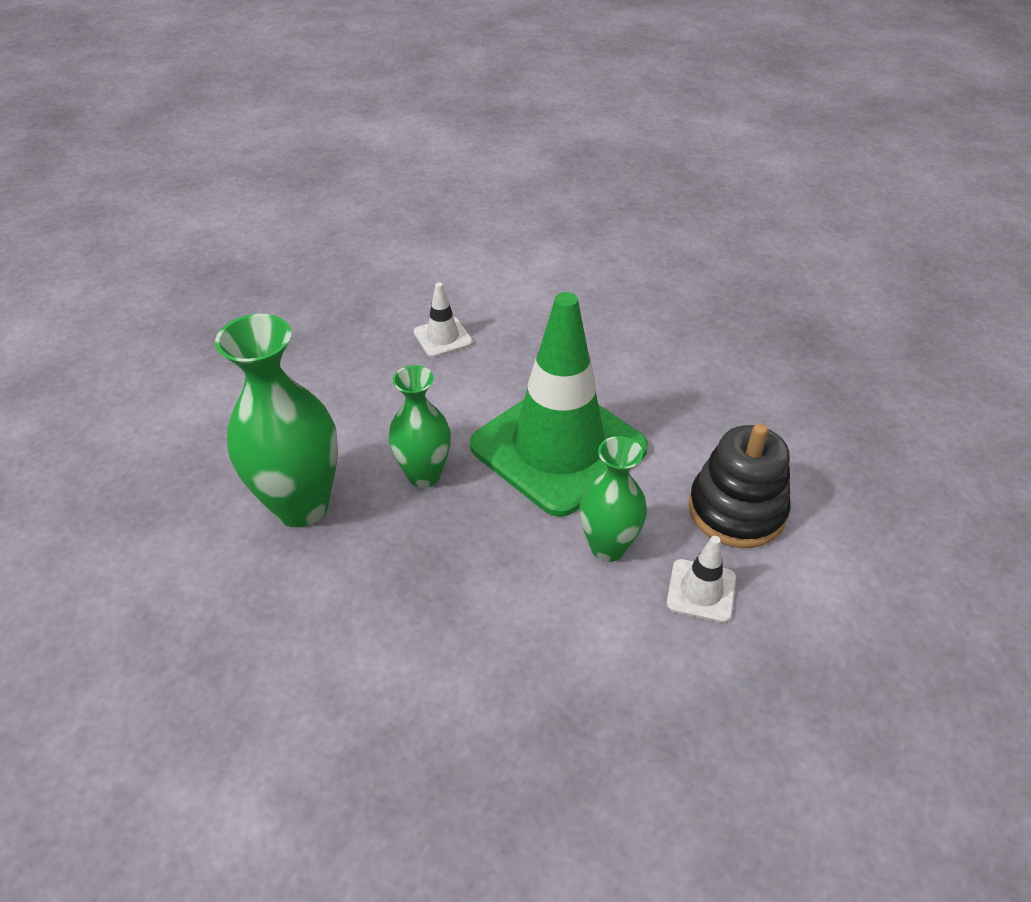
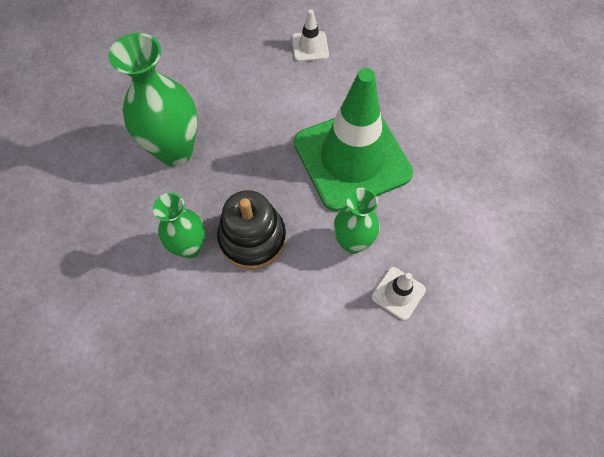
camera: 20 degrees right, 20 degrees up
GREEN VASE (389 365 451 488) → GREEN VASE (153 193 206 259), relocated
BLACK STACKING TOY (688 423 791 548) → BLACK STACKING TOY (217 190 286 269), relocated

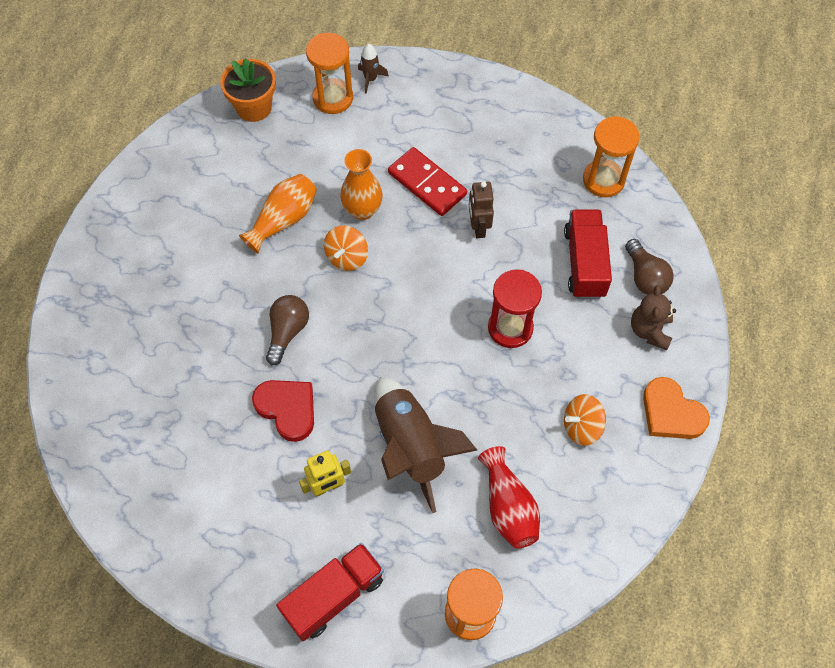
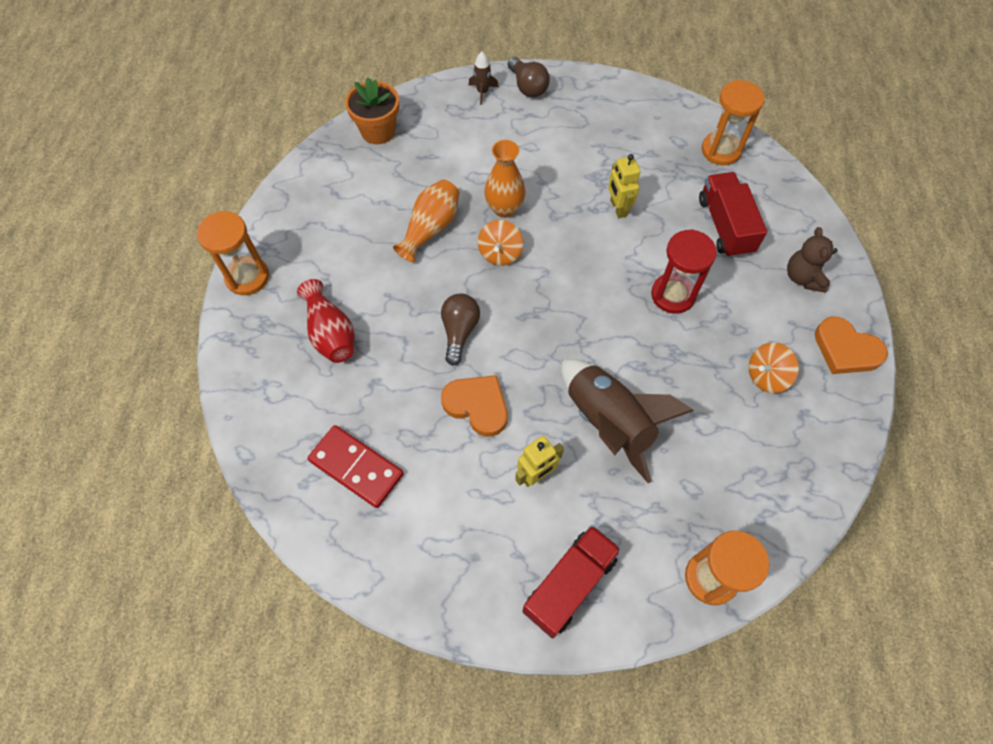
camera: 10 degrees left, 0 degrees up
RED HEART (252 380 314 442) → ORANGE HEART (441 375 507 437)
ORANGE HOURGLASS (306 33 353 114) → ORANGE HOURGLASS (197 211 269 295), relocated
RED DOMINO (388 147 467 216) → RED DOMINO (307 425 404 508), relocated
BROWN ROBOT (469 181 494 238) → YELLOW ROBOT (608 154 640 218)
RED VASE (478 446 540 549) → RED VASE (297 279 355 363), relocated
BROWN LIGHT BULB (625 239 674 295) → BROWN LIGHT BULB (508 57 550 97), relocated

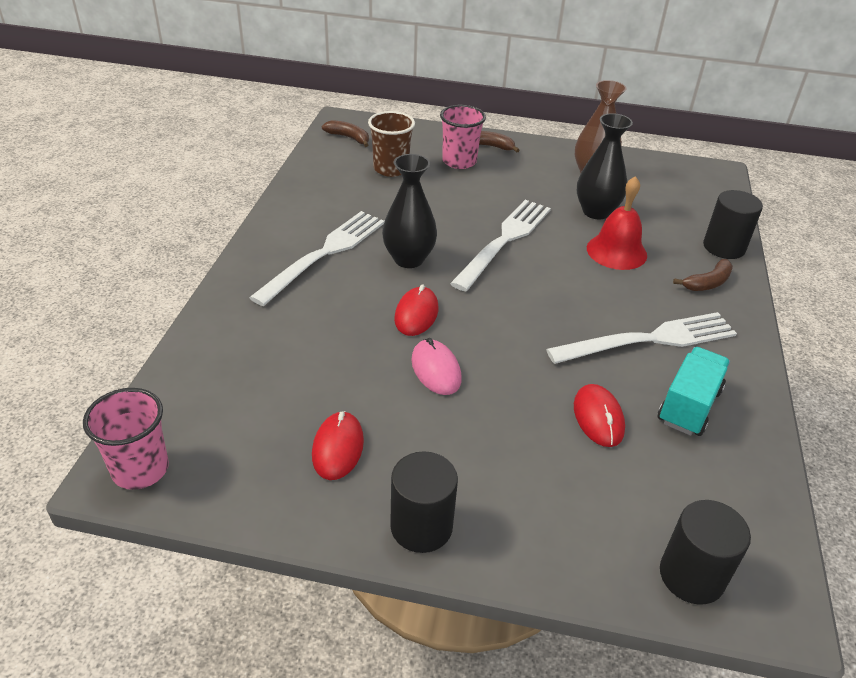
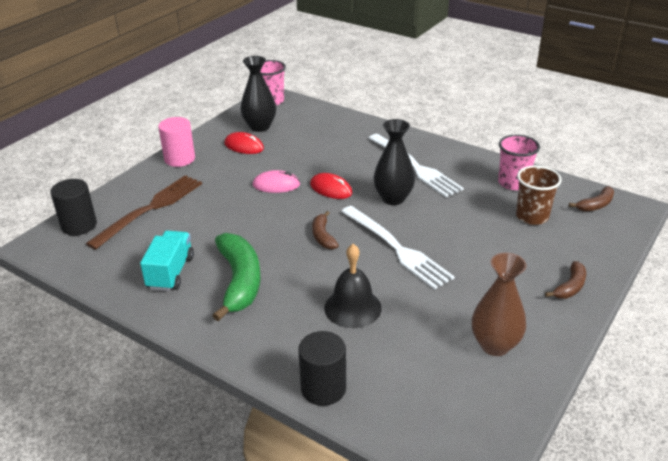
camera: 115 degrees right, 5 degrees down
BLACK CYLINDER (390 451 458 553) → PINK CYLINDER (158 117 195 167)
PINK CUP (440 105 486 169) → PINK CUP (498 135 540 190), relocated
WHITE FORK (546 312 737 364) → GREEN BANANA (212 233 261 321)
RED MOUSE (574 384 625 447) → -
BLACK VASE (577 113 633 220) → BLACK VASE (240 56 276 132), relocated
RED BELL (587 176 647 270) → BLACK BELL (324 244 382 328)
TURQUOISE TRUCK (658 347 730 436) → TURQUOISE TRUCK (140 231 194 291), 135 degrees counterclockwise
BROWN BANANA (673 259 733 291) → BROWN BANANA (312 211 339 249), relocated
- → BROWN FORK (86 175 202 250)

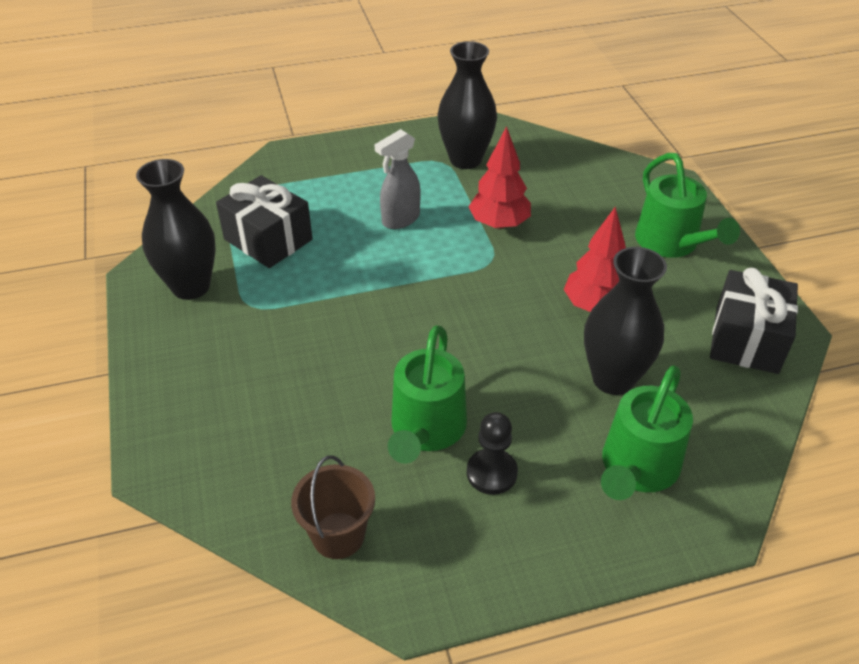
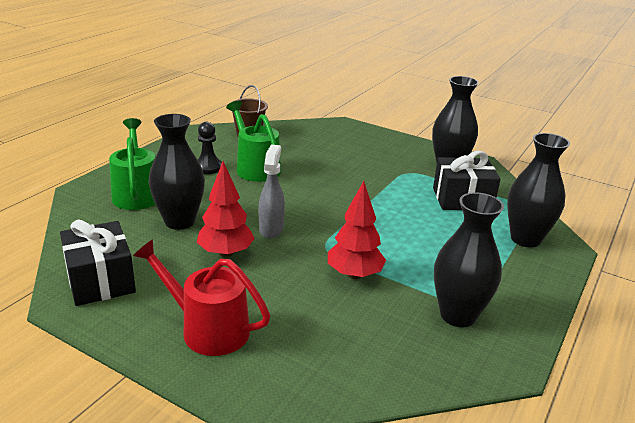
camera: 135 degrees right, 15 degrees down
GREY SPRAY BOTTLE (374 129 420 229) → GREY SPRAY BOTTLE (259 145 285 238), relocated
GREEN WATERING CAN (635 153 740 258) → RED WATERING CAN (133 239 270 356)
- → BLACK VASE (507 133 570 248)

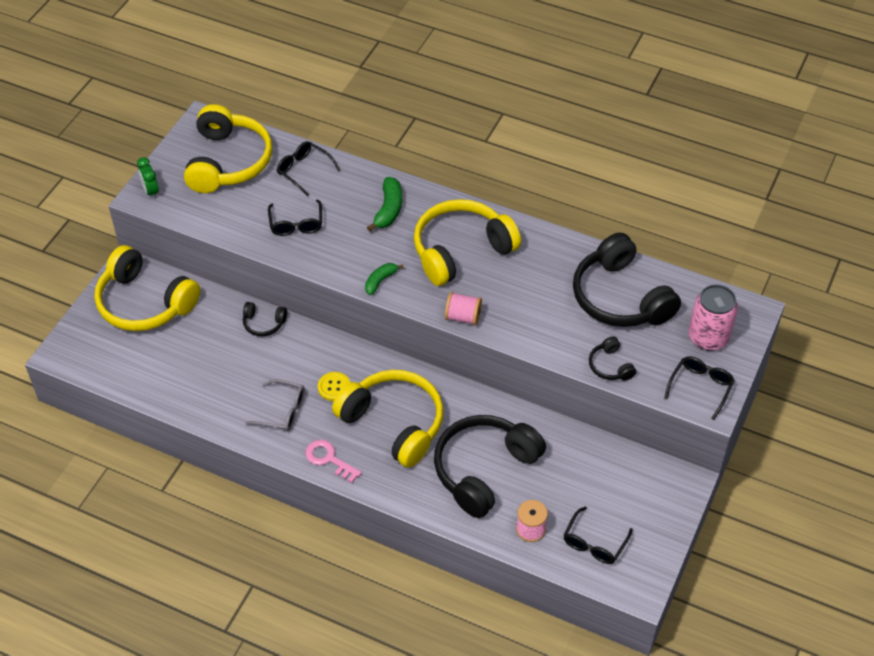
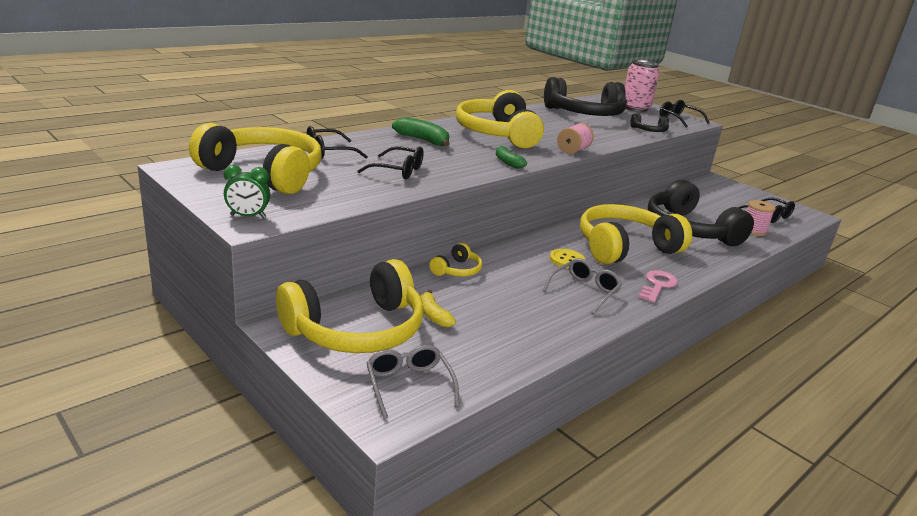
camera: 70 degrees left, 25 degrees down
BLACK HEADPHONES (243 302 287 336) → YELLOW HEADPHONES (429 243 482 277)
PINK KEY (305 440 362 483) → PINK KEY (639 270 678 303), 150 degrees clockwise
- → GREY GLASSES (366 345 459 419)
- → YELLOW BANANA (420 290 456 327)

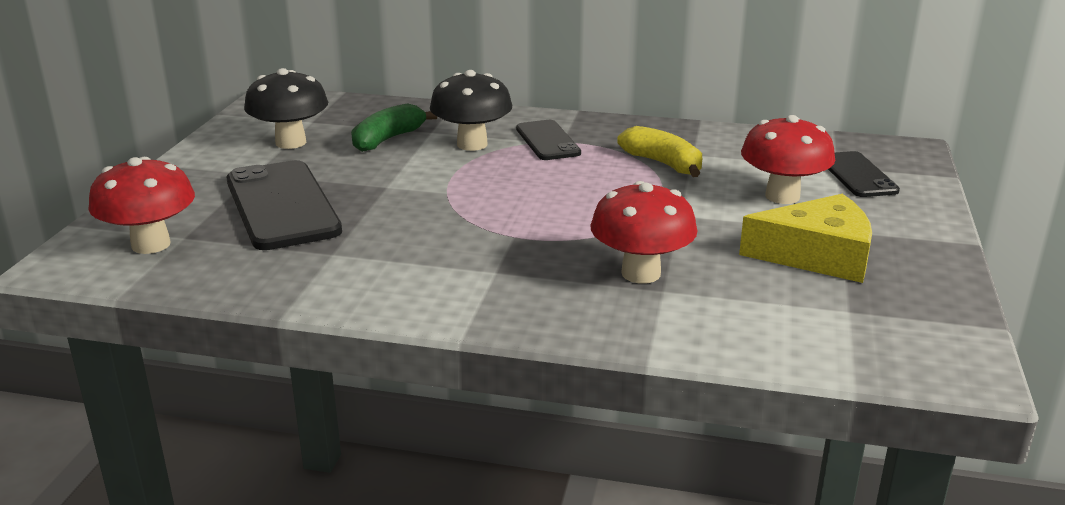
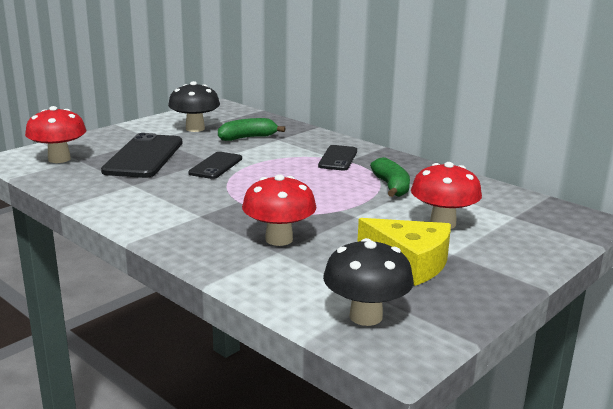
camera: 30 degrees right, 5 degrees down
BLACK MUSHROOM (430 70 512 151) → BLACK MUSHROOM (323 238 414 326), relocated
YELLOW BANANA (617 126 702 177) → GREEN BANANA (370 157 410 197)
BLACK PHONE (828 151 900 197) → BLACK PHONE (188 152 242 179), relocated

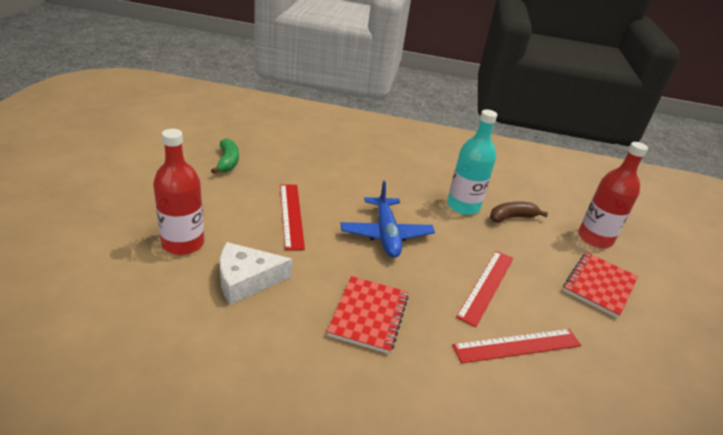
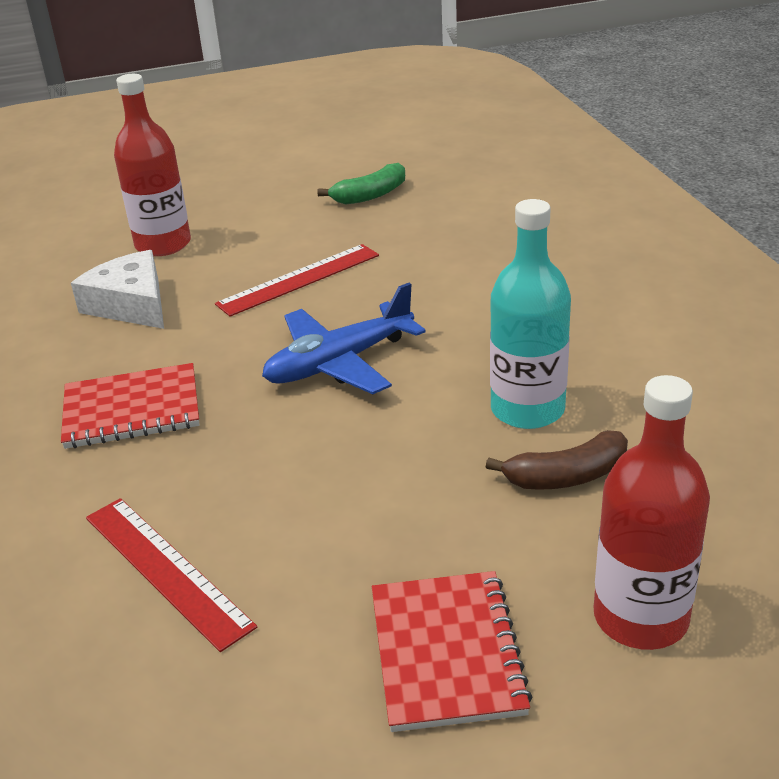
camera: 70 degrees right, 0 degrees up
RED RULER (456 251 514 327) → -
BROWN BANANA (490 202 548 223) → BROWN BANANA (486 430 628 490), 120 degrees clockwise
RED NOTEBOOK (563 252 638 318) → RED NOTEBOOK (372 571 532 732), 75 degrees clockwise

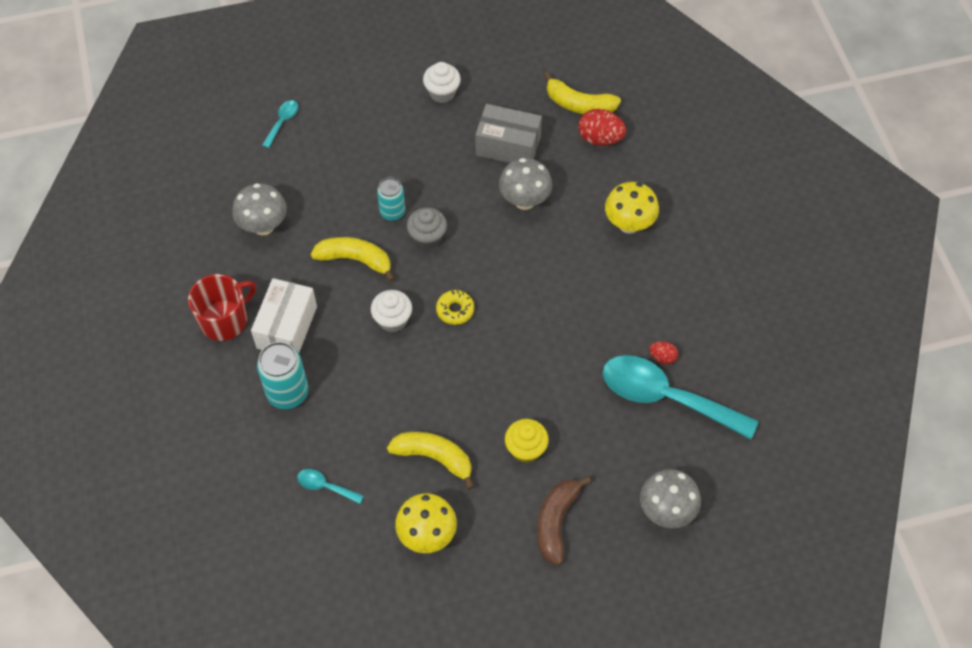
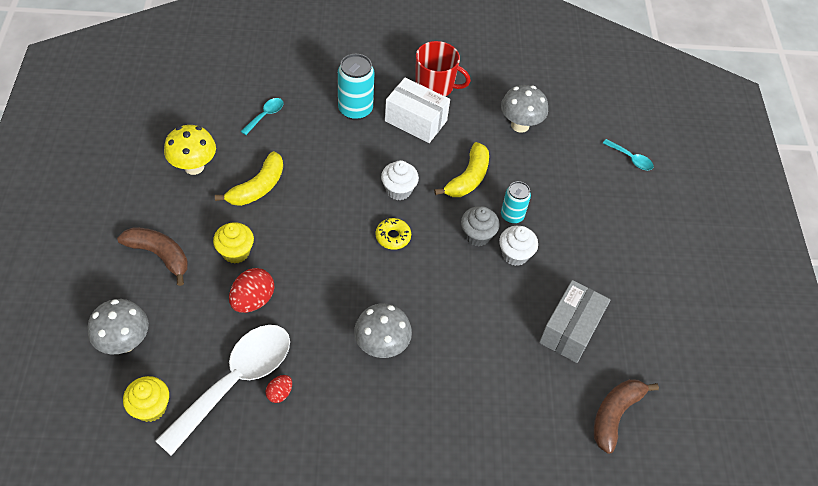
camera: 100 degrees right, 5 degrees down
RED MUG (188 274 256 341) → RED MUG (415 41 471 96), 45 degrees counterclockwise
WHITE CUPCAKE (423 62 461 103) → WHITE CUPCAKE (499 226 538 266), relocated
GREY MUSHROOM (499 158 553 210) → GREY MUSHROOM (354 303 412 358), relocated
YELLOW BANANA (544 72 621 114) → BROWN BANANA (594 379 659 454)
RED EGG (578 109 626 146) → RED EGG (229 268 274 313), relocated
TURQUOISE SPOON (603 355 758 439) → WHITE SPOON (155 325 290 456)
YELLOW MUSHROOM (605 182 659 234) → -
- → YELLOW CUPCAKE (123 376 169 422)

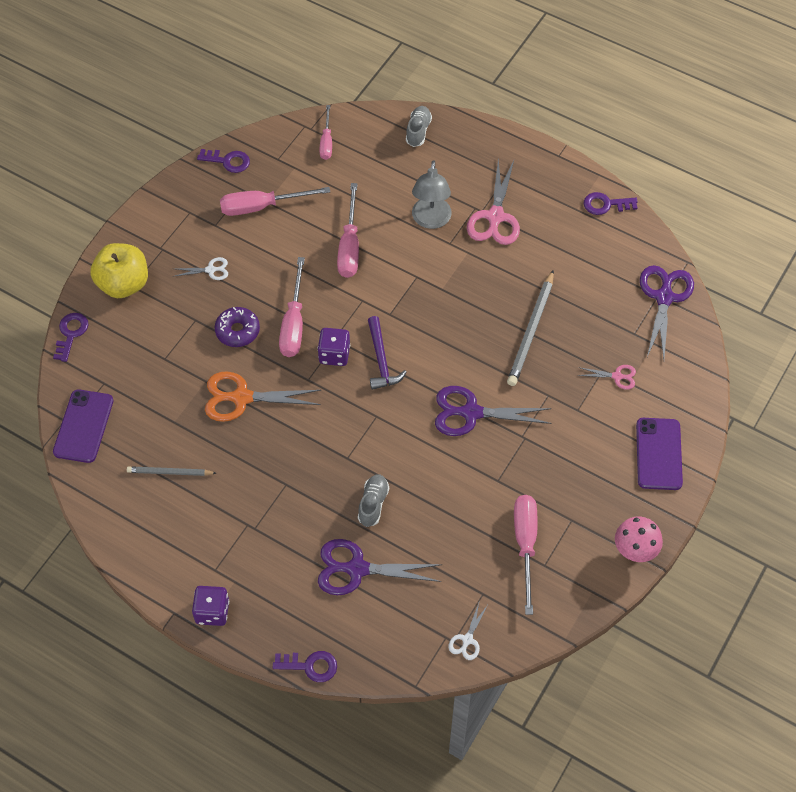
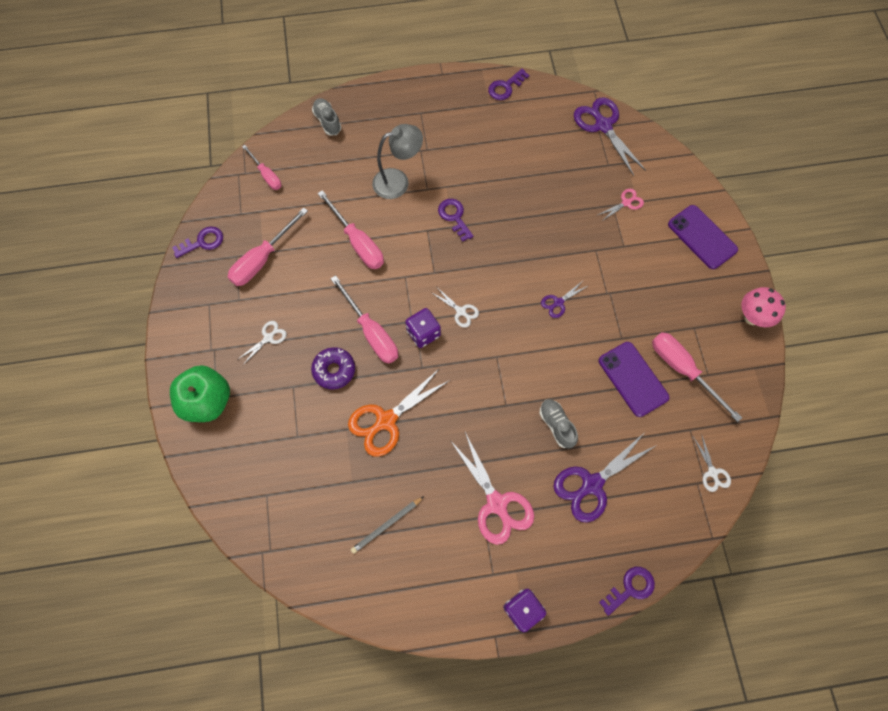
camera: 40 degrees left, 10 degrees up
PURPLE KEY (53 313 89 362) → PURPLE KEY (438 199 474 242), relocated
PURPLE PHONE (53 389 114 463) → PURPLE PHONE (599 342 669 417), relocated
YELLOW APPLE (90 243 148 298) → GREEN APPLE (170 365 230 422)
PURPLE HAMMER (368 316 406 390) → WHITE SCISSORS (432 288 479 328)
GREY LAMP (412 160 452 229) → GREY LAMP (372 124 423 199), 75 degrees counterclockwise
PURPLE SCISSORS (435 386 552 436) → PURPLE SCISSORS (541 281 588 318), x0.50
PINK SCISSORS (467 158 520 245) → PINK SCISSORS (450 432 534 545), relocated
GREY PENCIL (507 270 554 386) → -

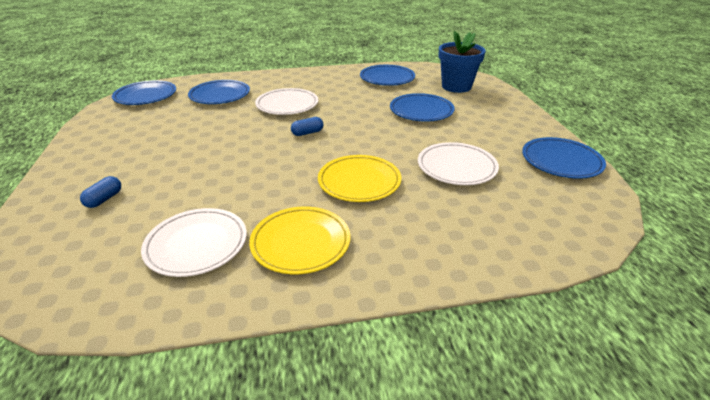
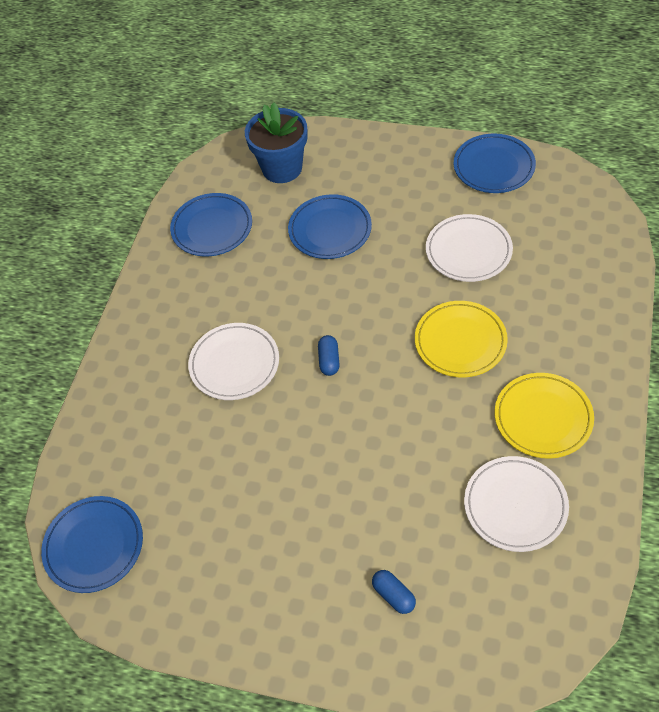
camera: 60 degrees left, 20 degrees up
BLUE PLATE (188 80 250 104) → -

